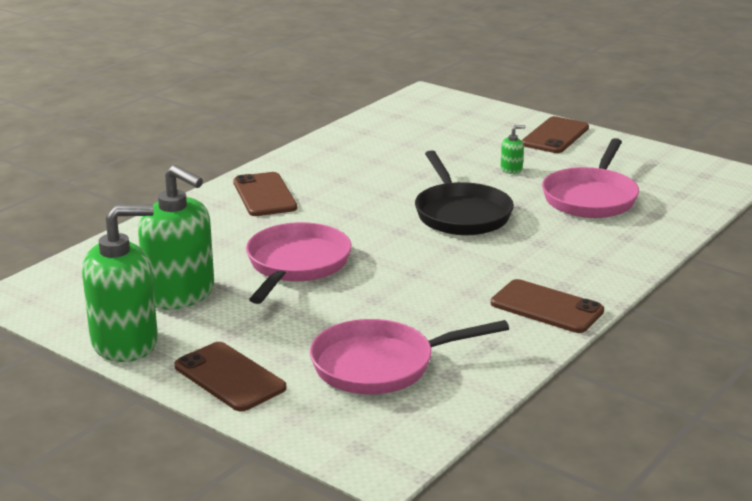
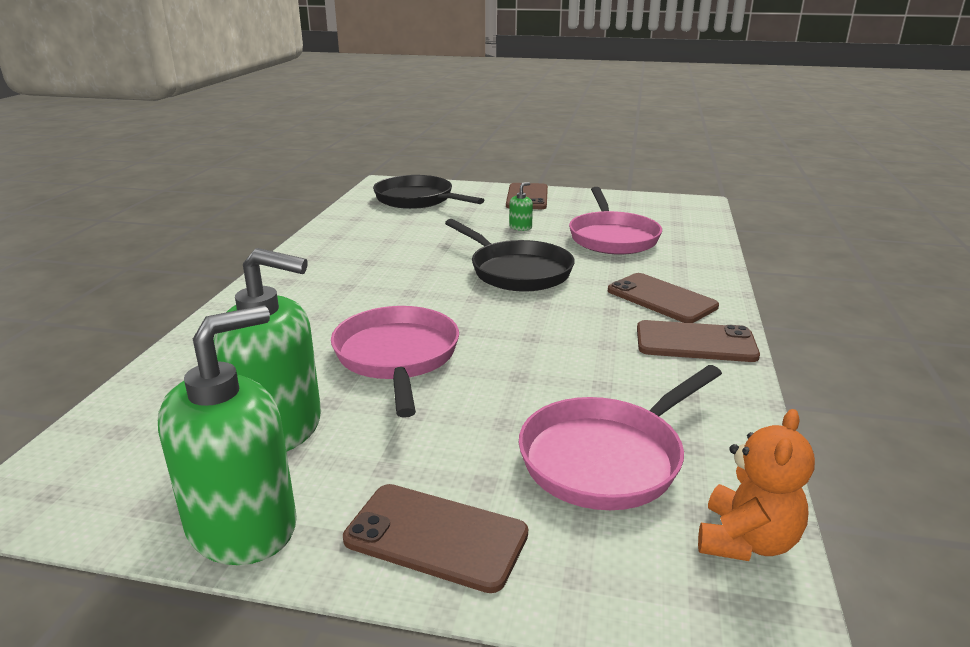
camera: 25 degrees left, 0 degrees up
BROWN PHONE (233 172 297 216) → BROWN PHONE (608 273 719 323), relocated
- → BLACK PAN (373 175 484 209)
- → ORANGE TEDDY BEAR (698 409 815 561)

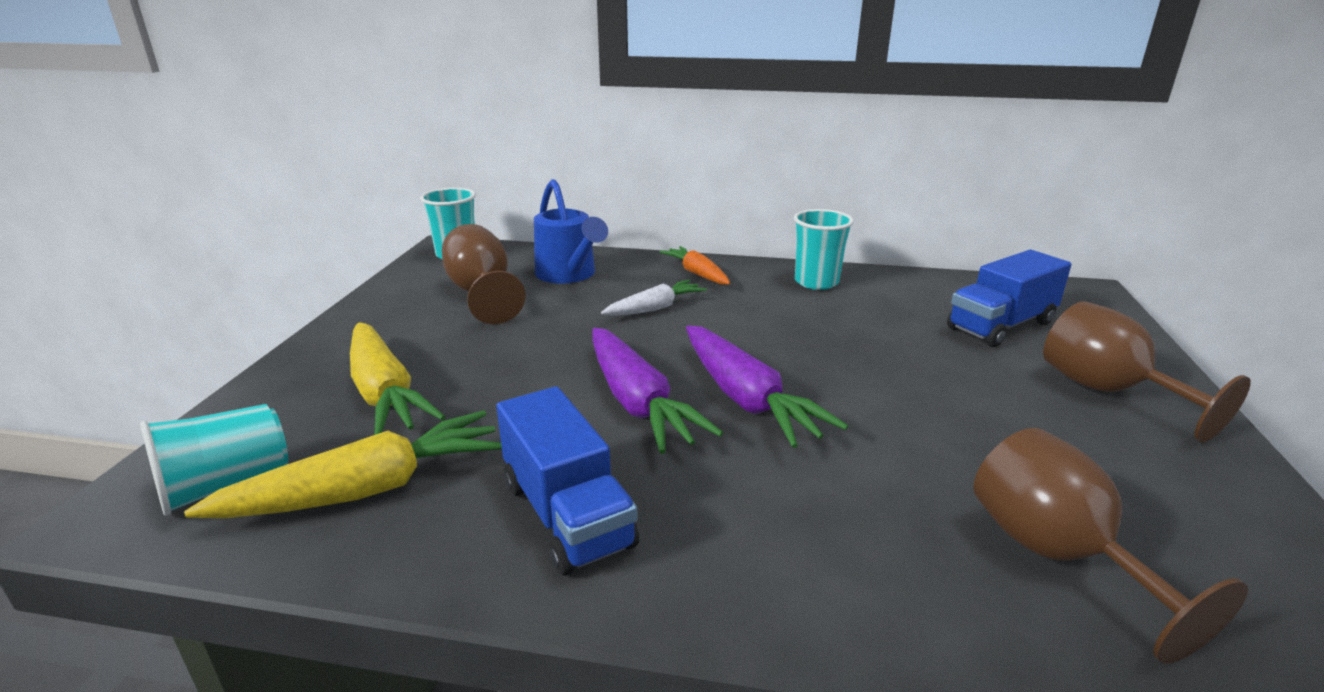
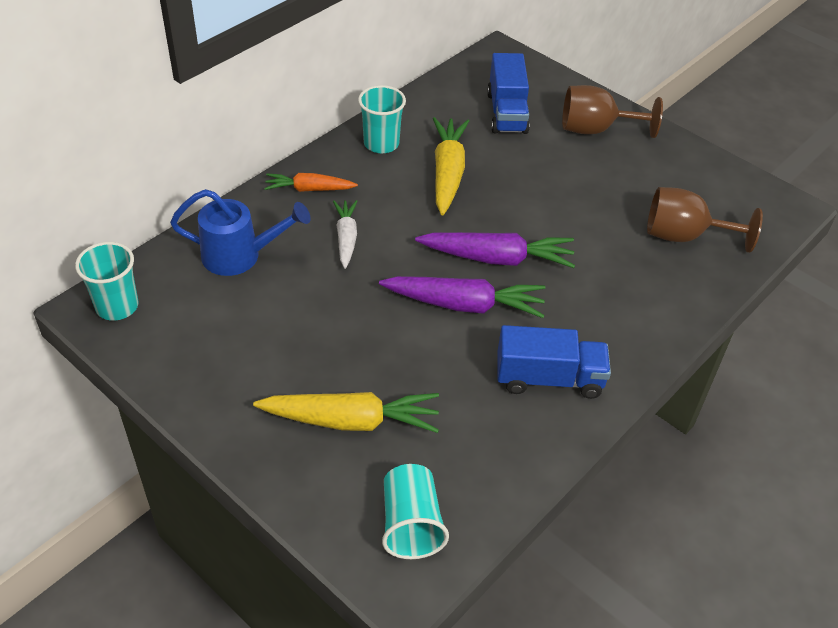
camera: 60 degrees left, 20 degrees up
YELLOW CARROT (184 410 502 518) → YELLOW CARROT (433 117 469 215), relocated
BROWN GOBLET (442 224 526 324) → -

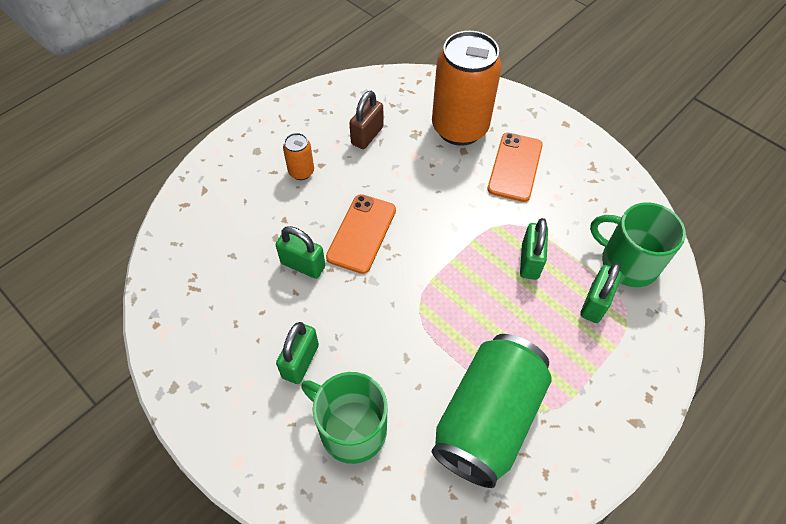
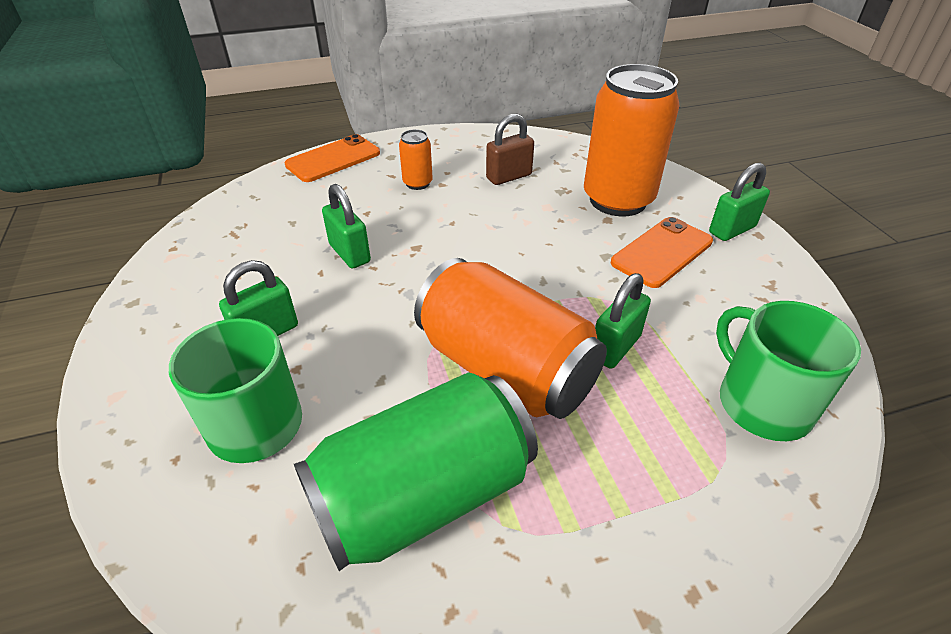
camera: 30 degrees right, 15 degrees down
ORANGE PHONE (326 194 396 274) → ORANGE PHONE (285 134 380 182), relocated
GREEN PADLOCK (580 263 622 323) → GREEN PADLOCK (709 163 770 241), relocated
- → ORANGE CAN (414 258 607 419)

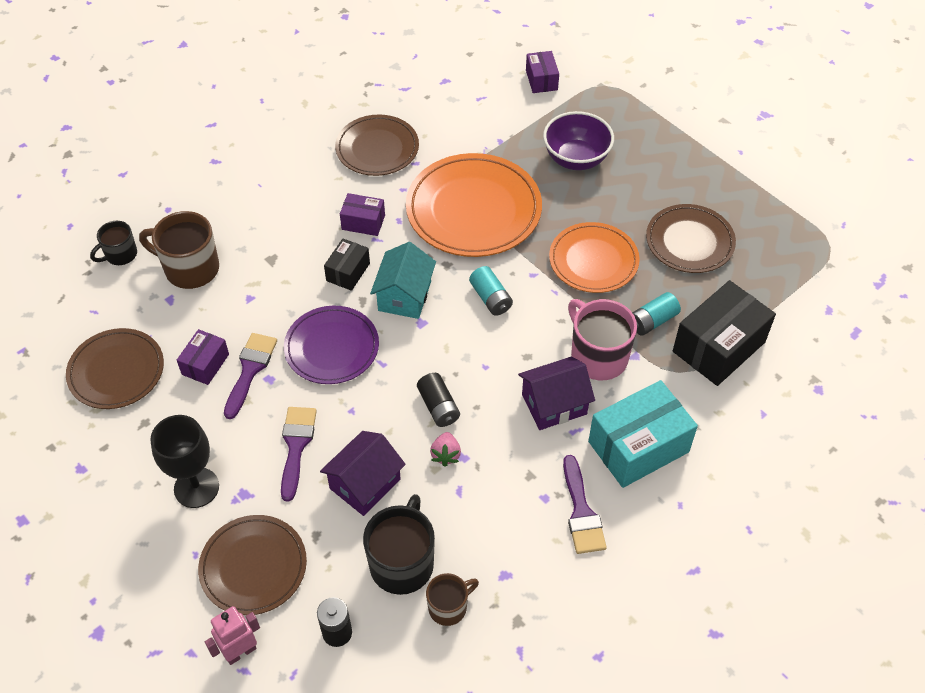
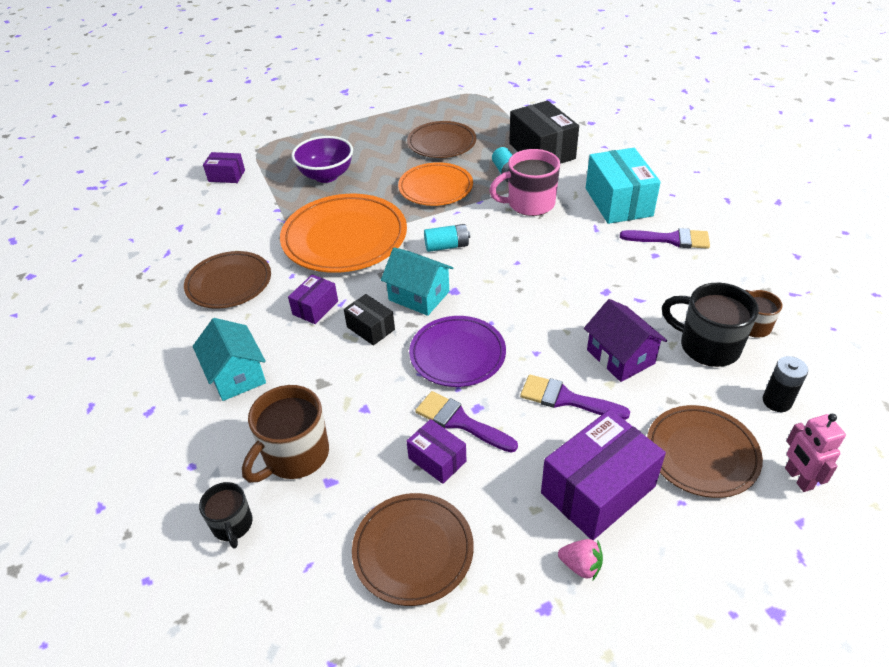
camera: 70 degrees left, 10 degrees down
BLACK GOBLET (150 415 219 508) → PURPLE BOX (541 409 666 540)
BLACK BATTERY (417 373 460 427) → -
PINK STRAWBERRY (430 432 461 467) → PINK STRAWBERRY (558 539 603 580), relocated
PURPLE HOUSE (518 356 595 430) → -
- → TURQUOISE HOUSE (192 318 266 401)

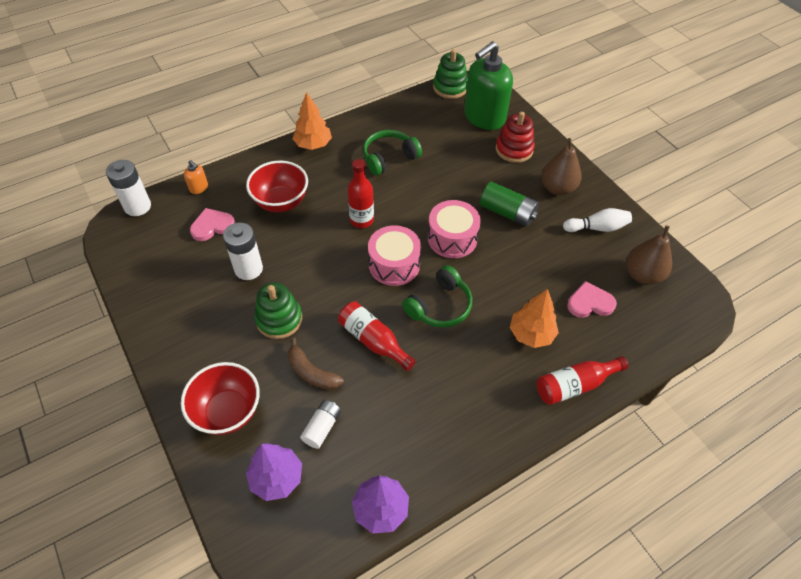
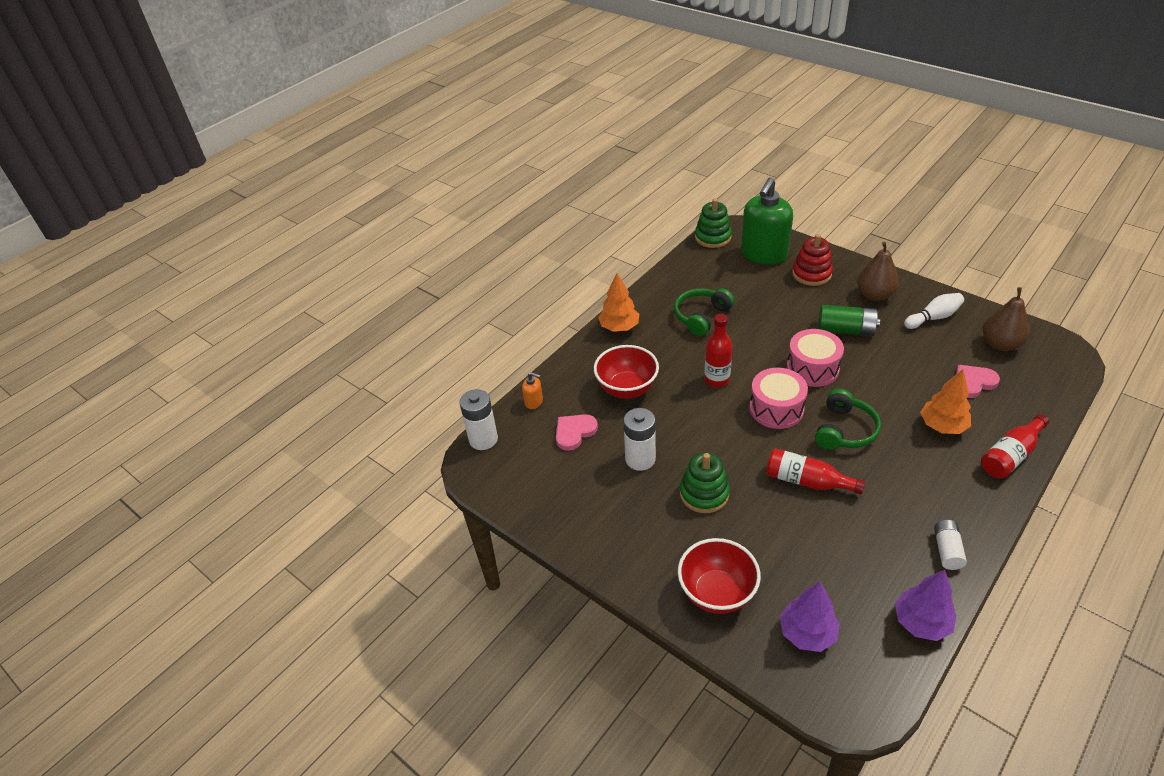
camera: 15 degrees left, 10 degrees down
BROWN BANANA (288 338 344 390) → -
WHITE BATTERY (300 400 341 449) → WHITE BATTERY (934 520 967 570), relocated

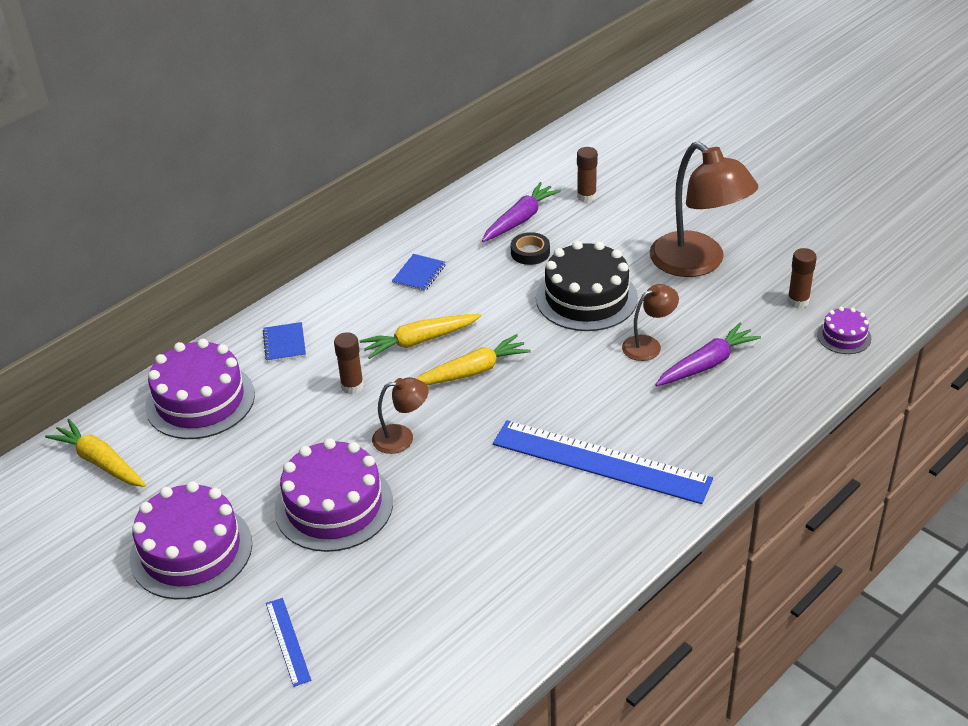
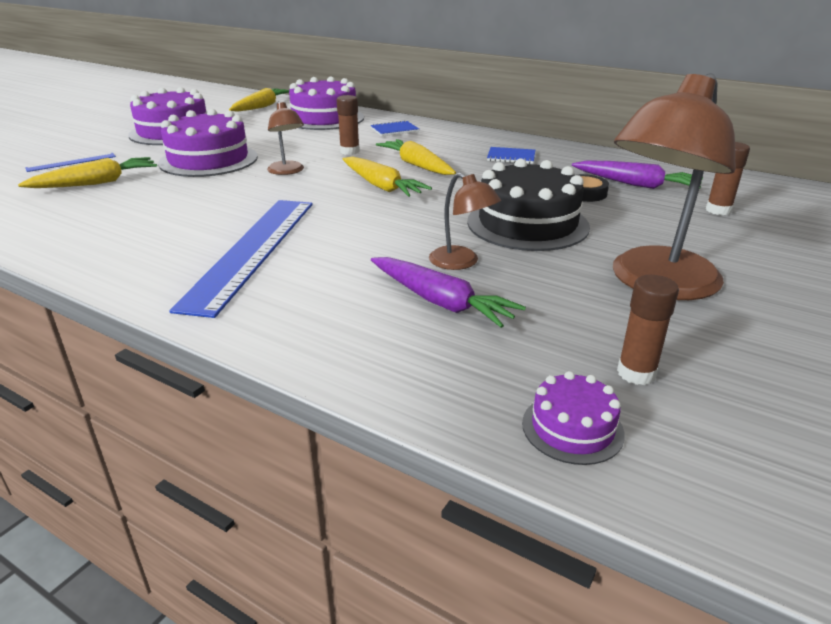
camera: 75 degrees right, 10 degrees down
- → YELLOW CARROT (18 157 157 188)

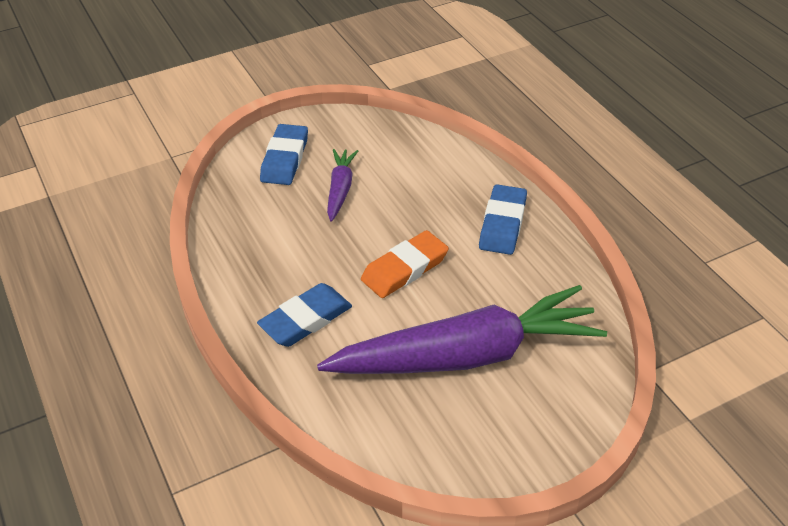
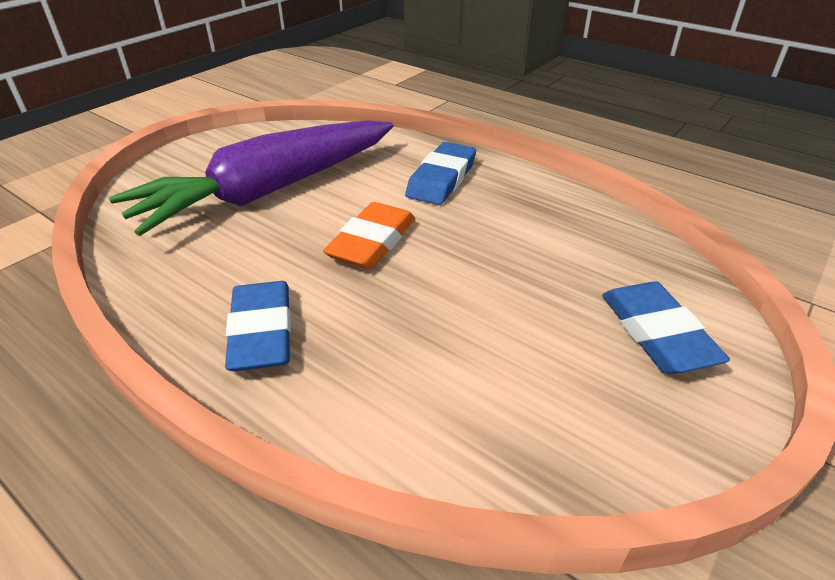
camera: 155 degrees right, 5 degrees down
PURPLE CARROT (327 149 358 222) → -

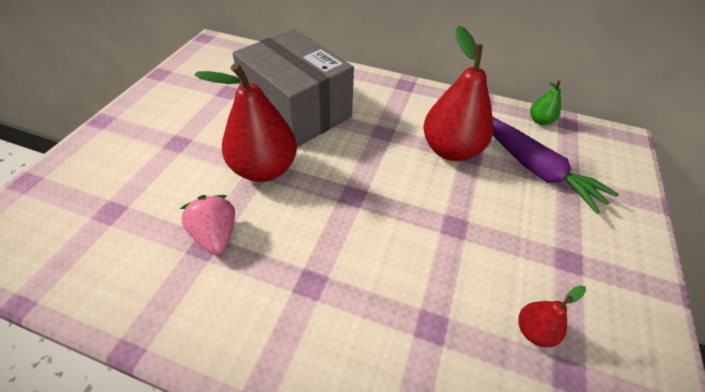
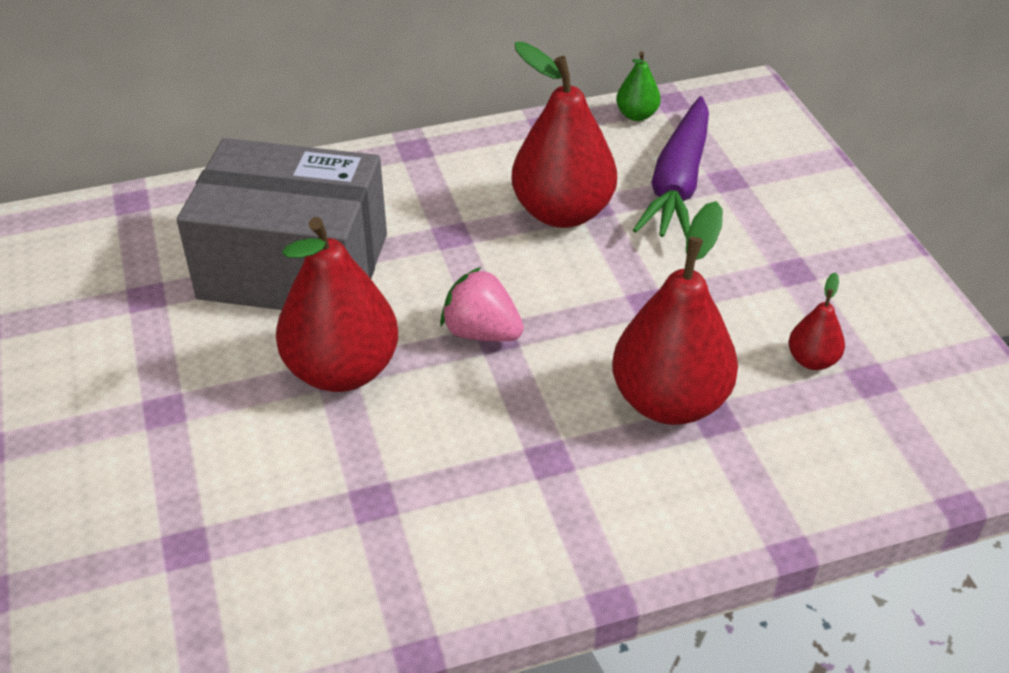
camera: 35 degrees left, 5 degrees down
PINK STRAWBERRY (180 195 235 255) → PINK STRAWBERRY (440 267 524 341), relocated
PURPLE CARROT (493 117 619 214) → PURPLE CARROT (633 96 709 237), 90 degrees clockwise
- → RED PEAR (612 201 738 425)

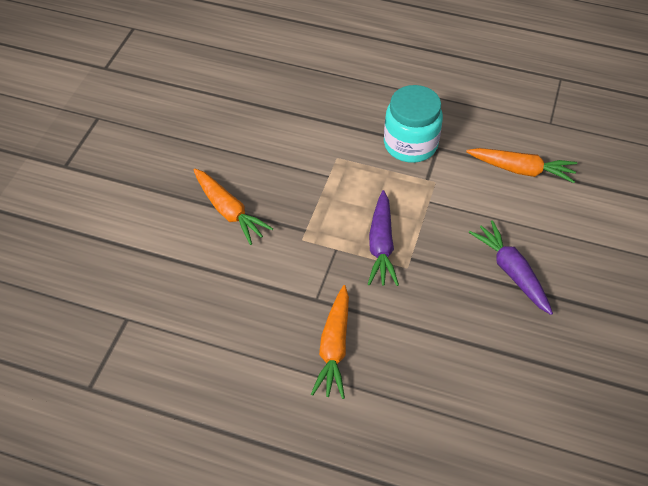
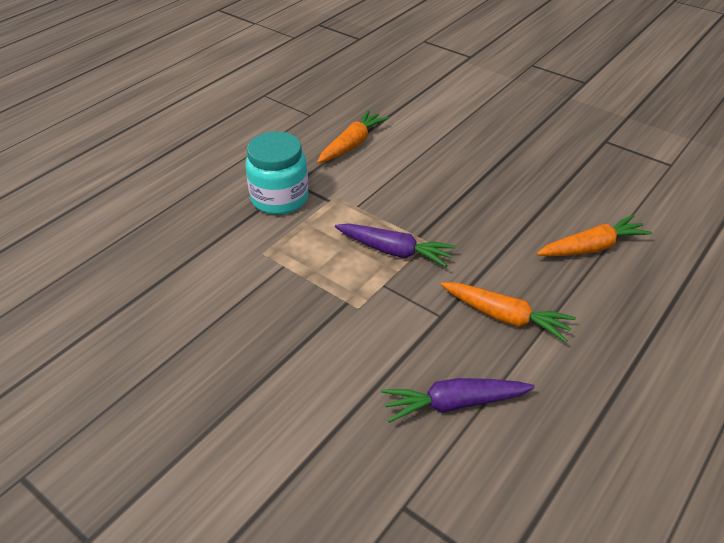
camera: 70 degrees left, 10 degrees down
ORANGE CARROT (193 168 273 245) → ORANGE CARROT (537 215 652 256), relocated
PURPLE CARROT (469 220 553 315) → PURPLE CARROT (381 378 535 423), relocated

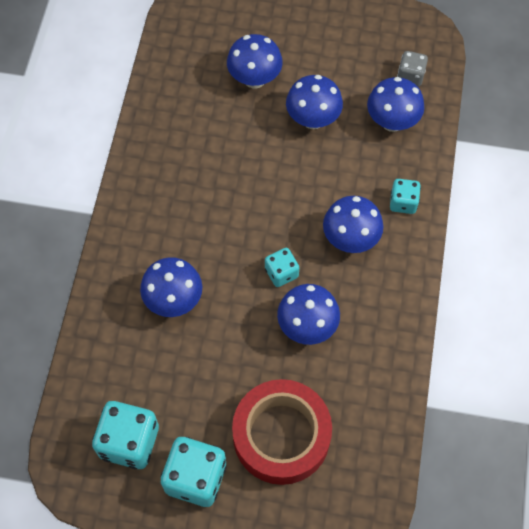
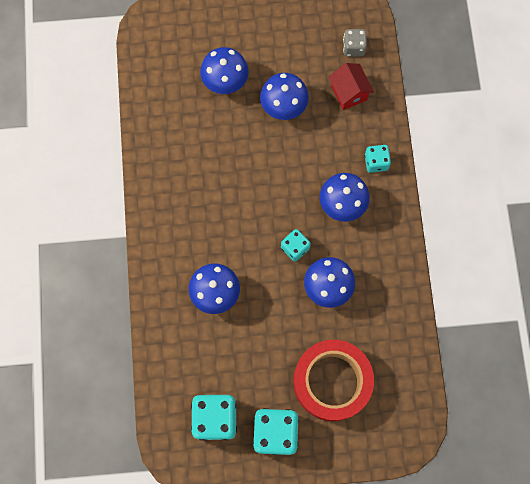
camera: 15 degrees left, 10 degrees up
BLUE MUSHROOM (367 77 424 132) → RED HOUSE (329 63 374 110)

